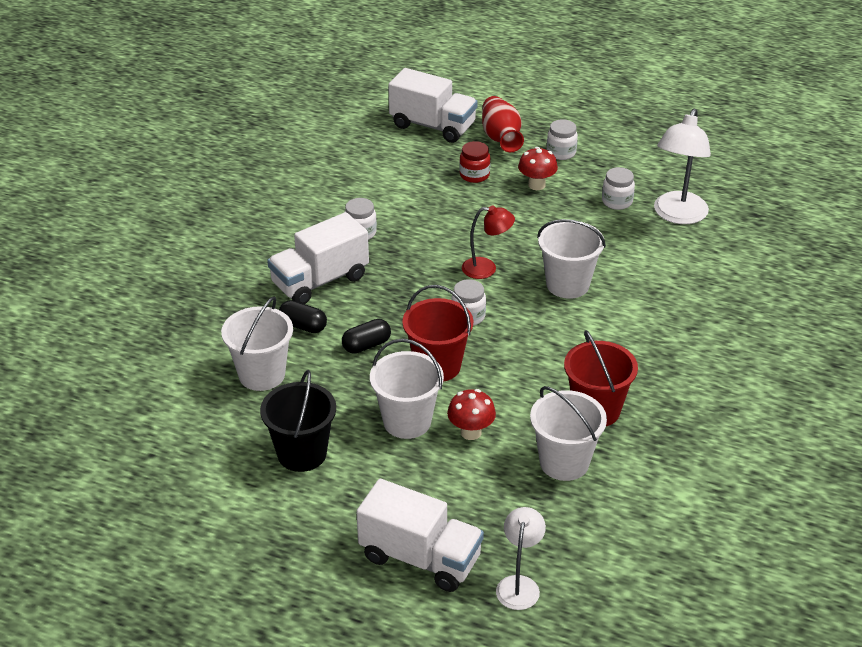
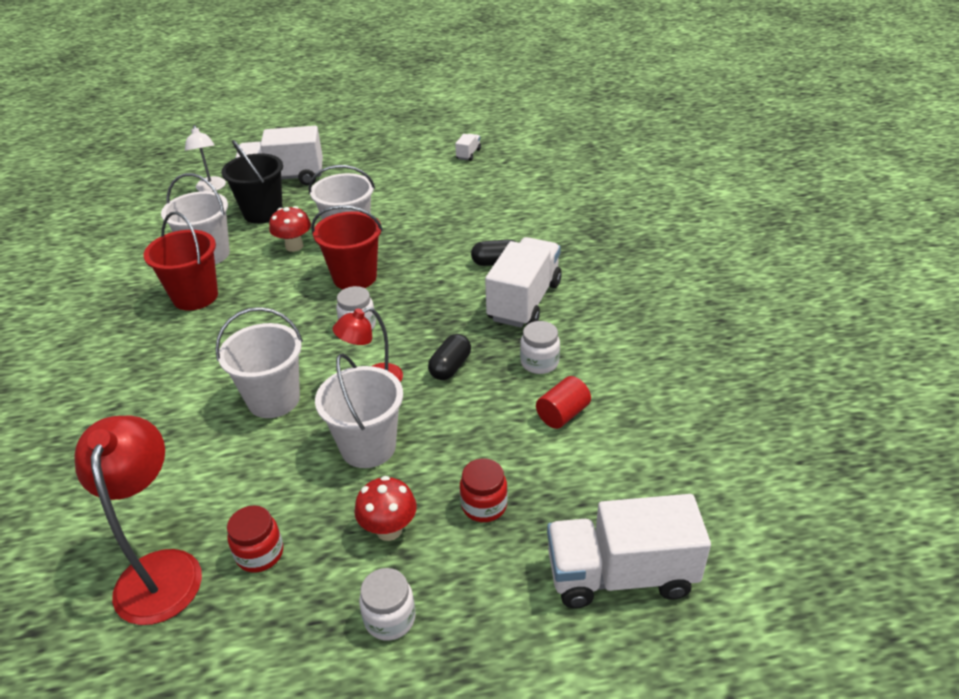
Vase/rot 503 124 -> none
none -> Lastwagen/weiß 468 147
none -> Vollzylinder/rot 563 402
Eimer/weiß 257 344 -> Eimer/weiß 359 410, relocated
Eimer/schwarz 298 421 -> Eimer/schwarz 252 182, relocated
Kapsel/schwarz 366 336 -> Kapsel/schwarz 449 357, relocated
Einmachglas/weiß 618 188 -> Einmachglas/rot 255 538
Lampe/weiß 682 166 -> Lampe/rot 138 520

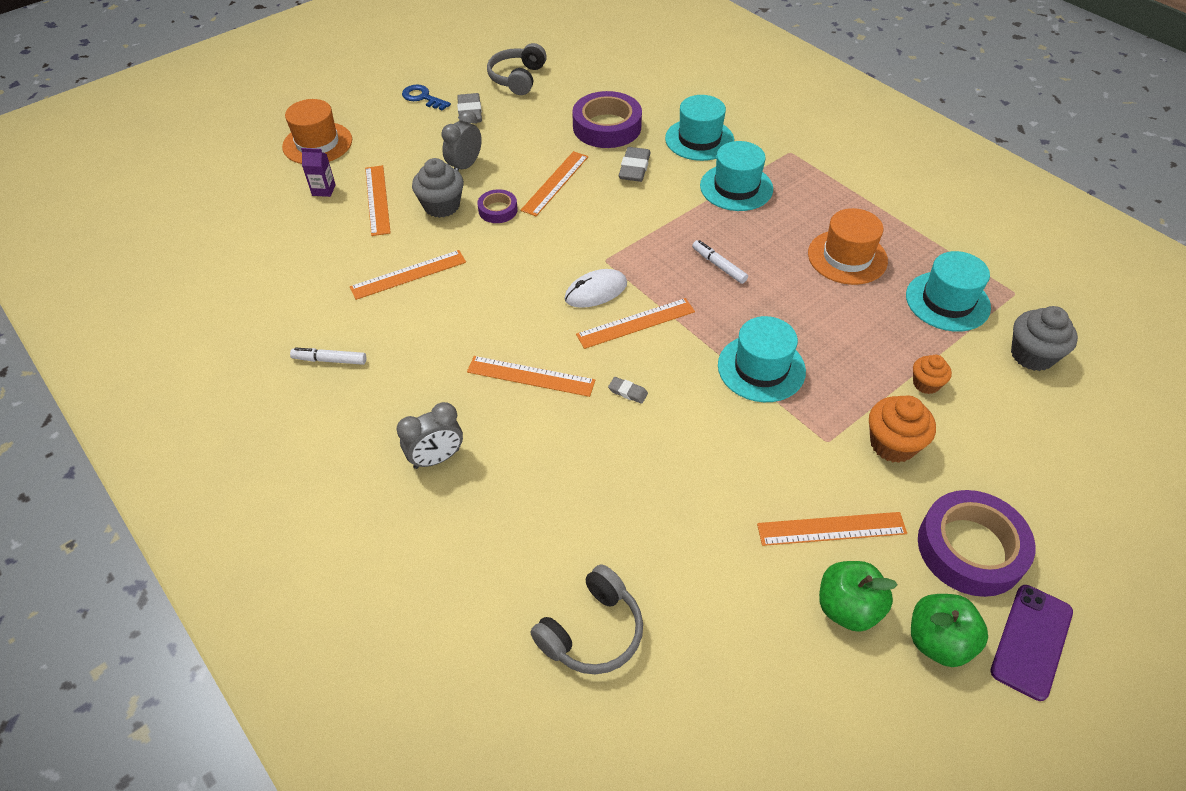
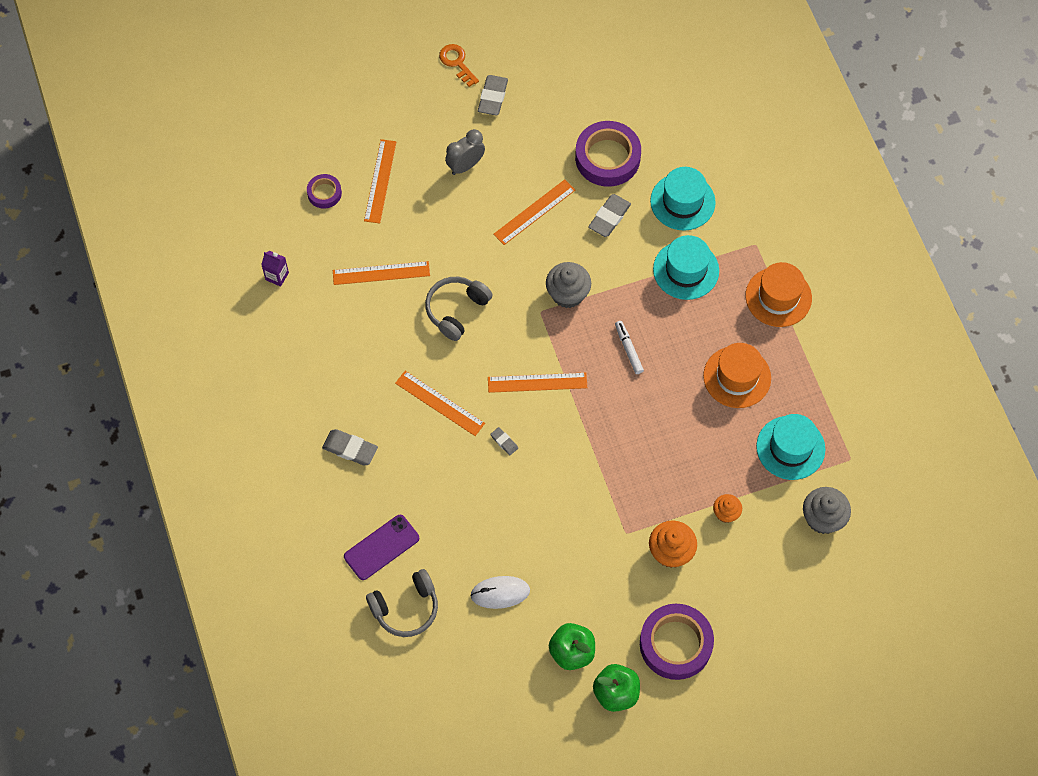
Filzstift/weiß 328 356 -> none
Hut/türkis 762 359 -> none
Lineal/orange 832 529 -> none
Hut/orange 317 131 -> Hut/orange 778 294, relocated
Getränkekarton/lila 318 172 -> Getränkekarton/lila 275 269, relocated
Muffin/grau 438 188 -> Muffin/grau 568 285, relocated
Klebeband/lila 497 206 -> Klebeband/lila 324 191, relocated
Kopfhörer/grau 517 69 -> Kopfhörer/grau 459 309, relocated
Computermaus/weiß 595 288 -> Computermaus/weiß 500 592, relocated
Handy/lila 1031 643 -> Handy/lila 381 547, relocated
Wecker/grau 430 435 -> Radiergummi/grau 350 447
Schlüssel/blau 426 98 -> Schlüssel/orange 459 65

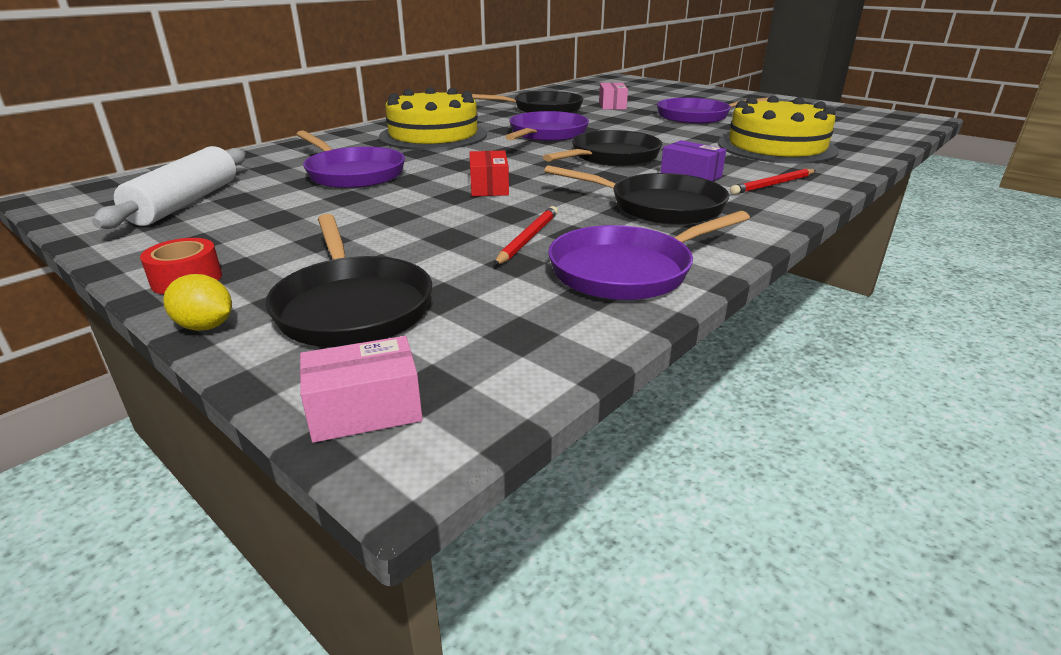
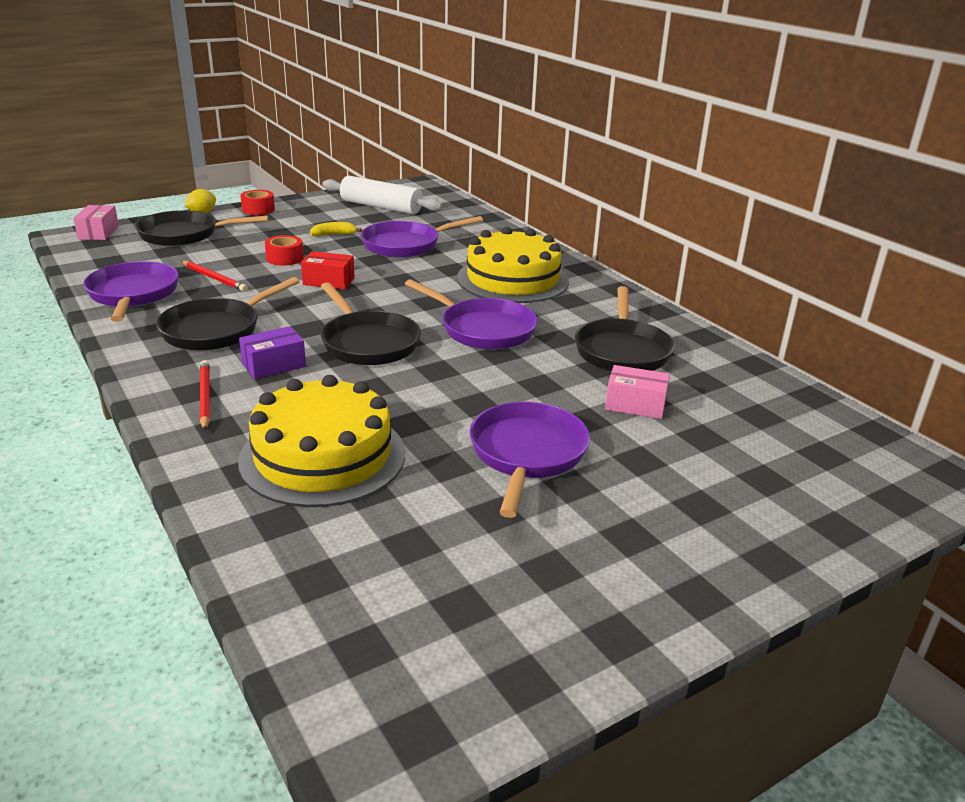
none -> Klebeband/rot 284 250
none -> Banane/gelb 336 229

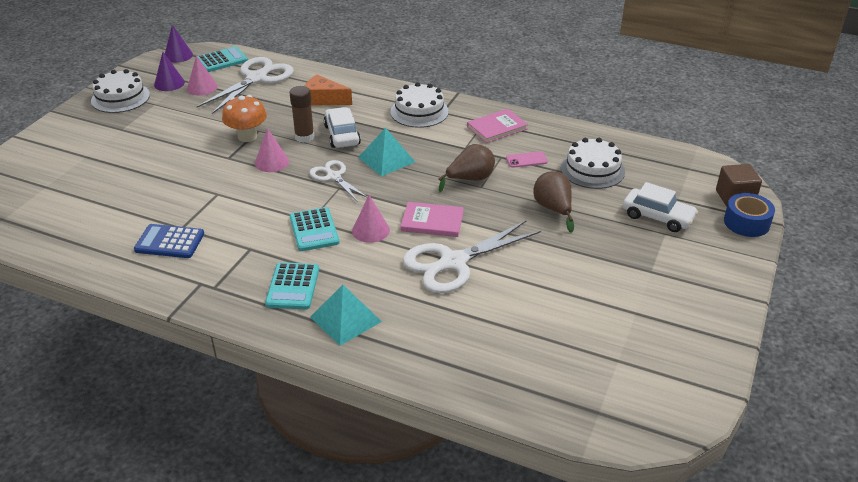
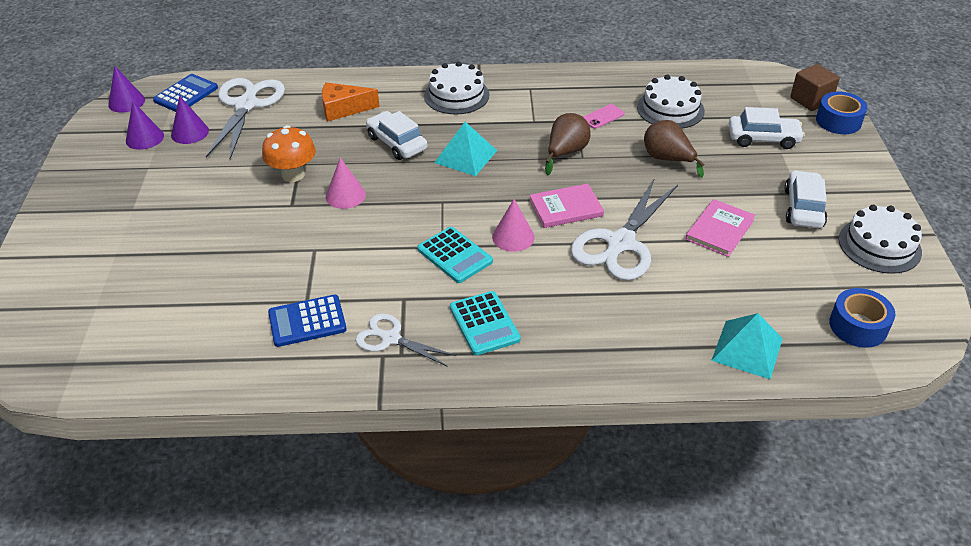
Klebestift/braun 302 114 -> none
none -> Auto/weiß 805 199
none -> Klebeband/blau 862 318
Kuchen/weiß 120 91 -> Kuchen/weiß 880 239, relocated
Schere/weiß 338 181 -> Schere/weiß 405 340, relocated
Pyramide/türkis 346 315 -> Pyramide/türkis 747 346, relocated
Buch/rosa 497 126 -> Buch/rosa 720 228, relocated
Kegel/rosa 202 75 -> Kegel/lila 190 120
Taschenrechner/türkis 222 59 -> Taschenrechner/blau 185 93

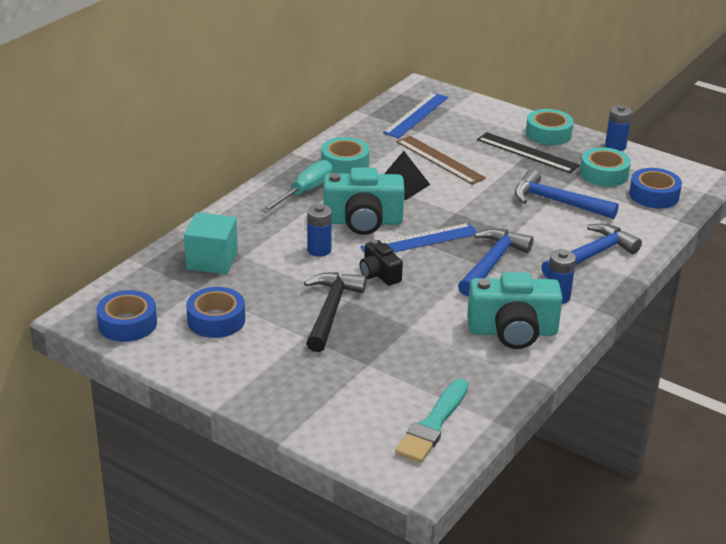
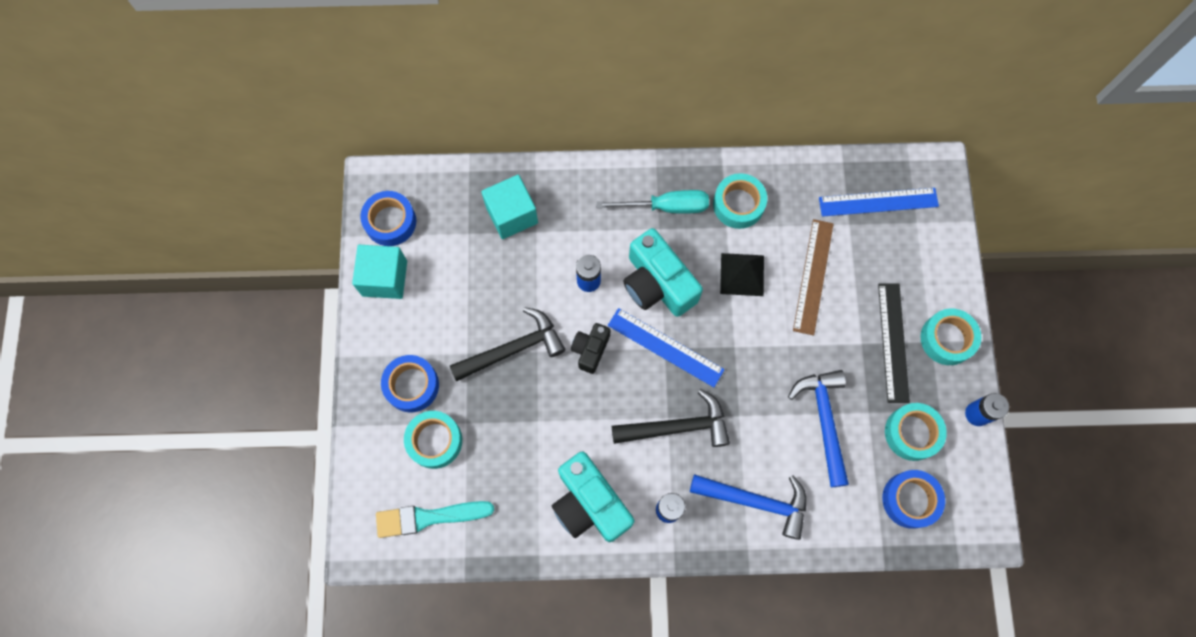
none -> Kubus/türkis 379 272
none -> Klebeband/türkis 433 440
Klebeband/blau 215 312 -> Klebeband/blau 410 383, relocated
Hammer/blau 495 262 -> Hammer/schwarz 671 418

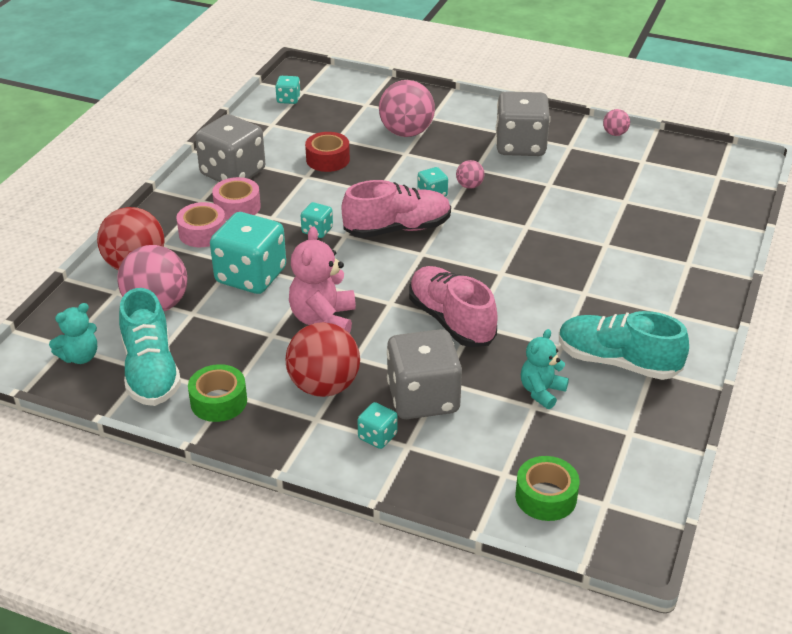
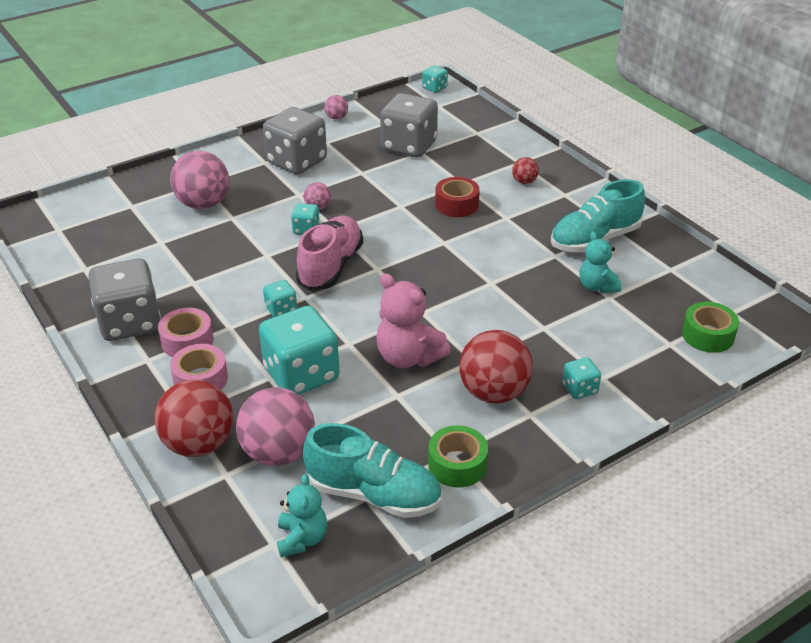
Schuh/rosa 453 306 -> none
none -> Ball/rot 525 170
Spielwürfel/türkis 288 90 -> Spielwürfel/türkis 435 79, relocated
Klebeband/rot 327 152 -> Klebeband/rot 457 197, relocated
Spielwürfel/grau 424 374 -> Spielwürfel/grau 409 125, relocated

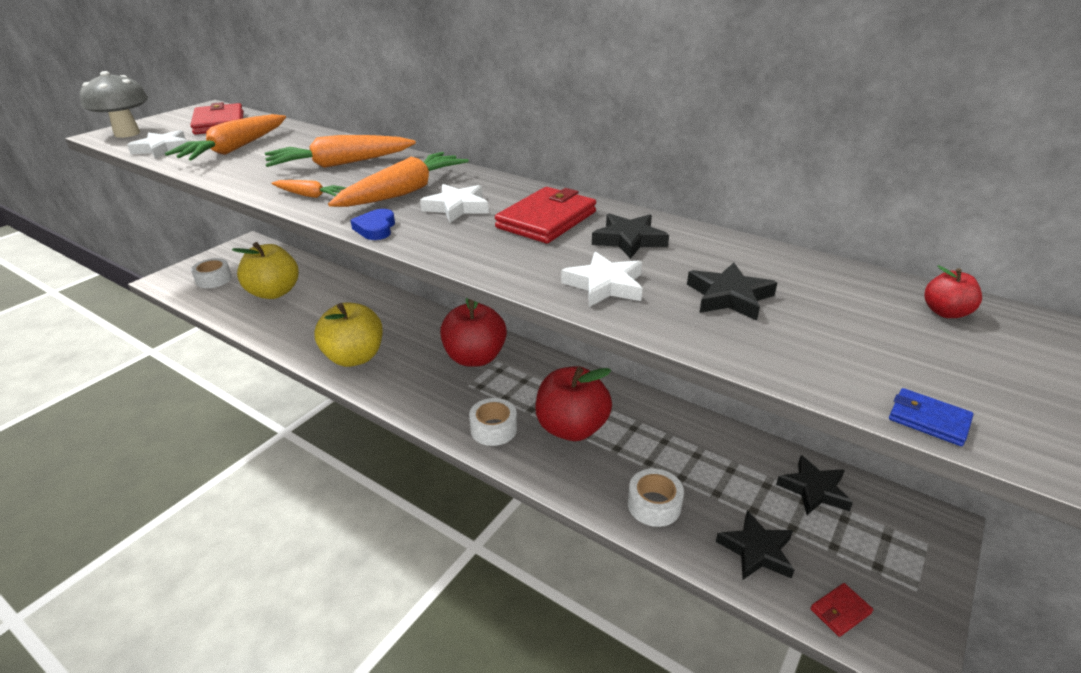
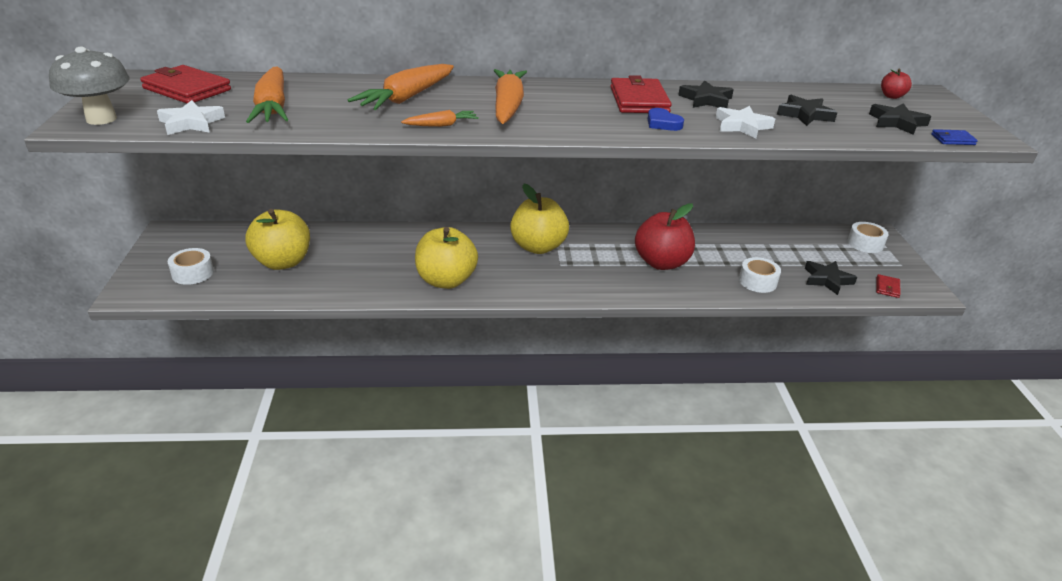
Stern/weiß 454 203 -> none
Herz/blau 373 224 -> Herz/blau 666 119, relocated
Klebeband/weiß 493 422 -> Klebeband/weiß 868 237, relocated
Stern/schwarz 814 485 -> Stern/schwarz 900 119, relocated
Apfel/rot 473 332 -> Apfel/gelb 539 219

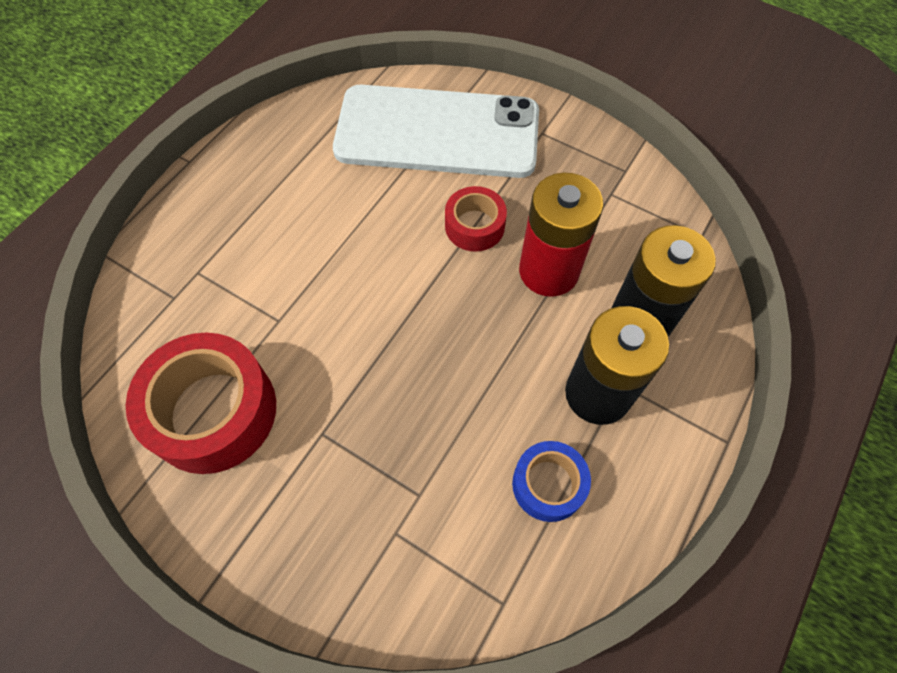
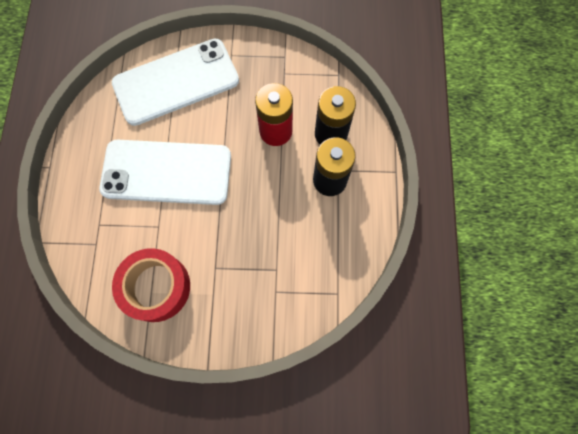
Klebeband/rot 476 219 -> none
Klebeband/blau 551 481 -> none
none -> Handy/weiß 165 172

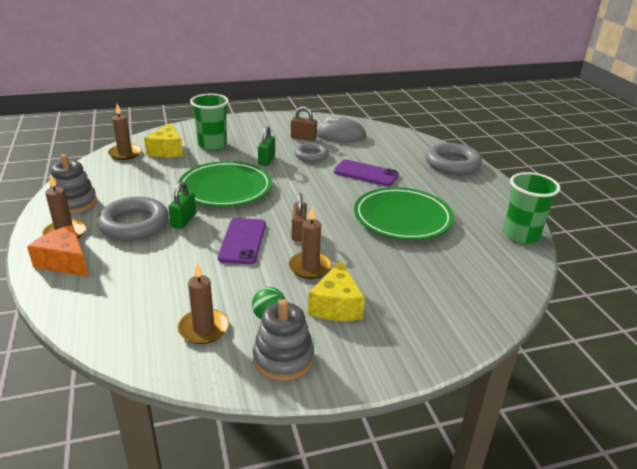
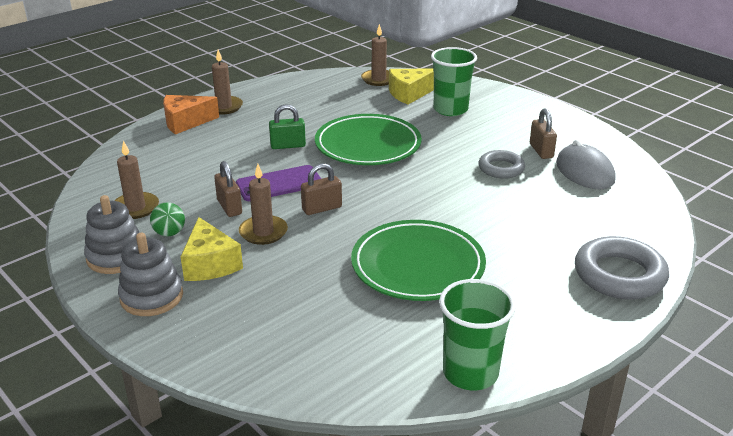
Ring/grau 133 219 -> none
Vorhängeschloss/grün 266 146 -> none
Handy/lila 366 173 -> none
none -> Vorhängeschloss/braun 228 189
Stapelspielzeug/grau 73 184 -> Stapelspielzeug/grau 150 274, relocated
Käse/orange 58 251 -> Käse/orange 191 114, 120 degrees counterclockwise
Käse/gelb 336 290 -> Käse/gelb 211 249, 90 degrees counterclockwise

